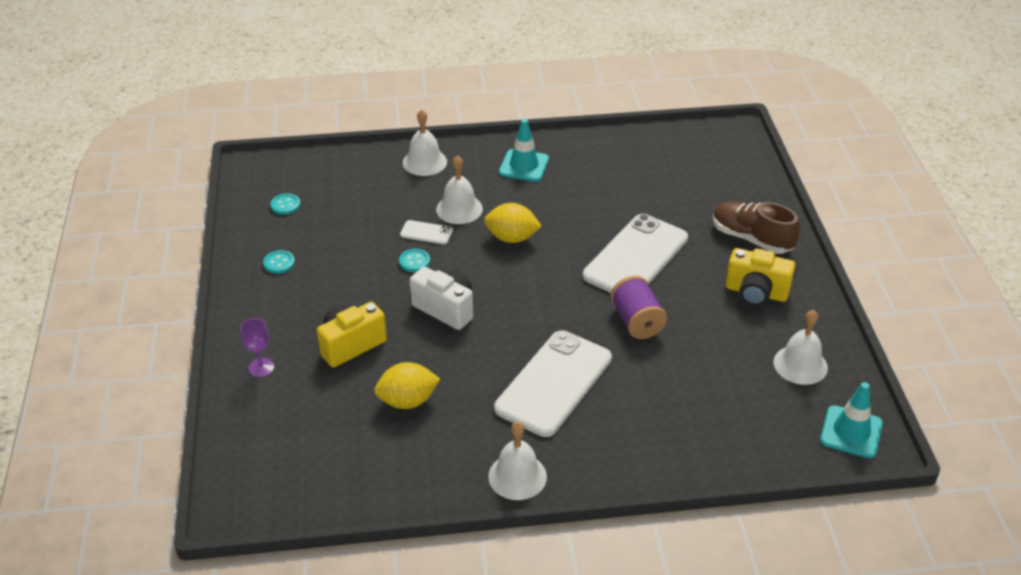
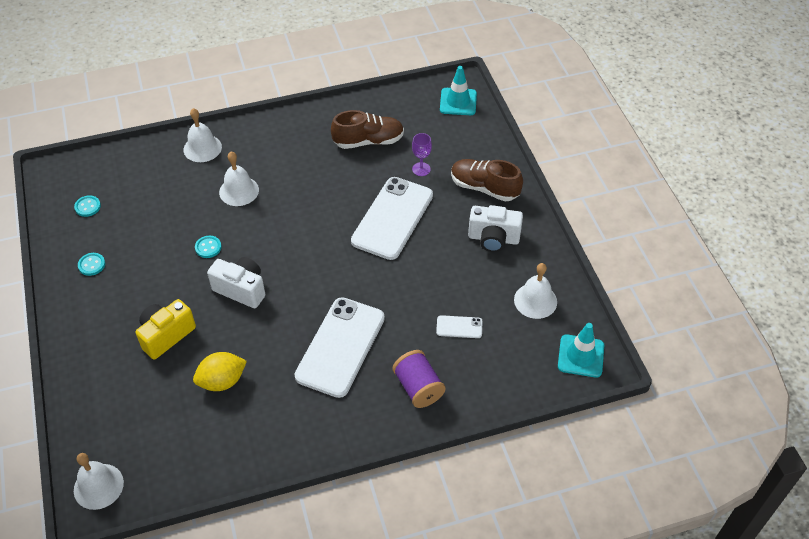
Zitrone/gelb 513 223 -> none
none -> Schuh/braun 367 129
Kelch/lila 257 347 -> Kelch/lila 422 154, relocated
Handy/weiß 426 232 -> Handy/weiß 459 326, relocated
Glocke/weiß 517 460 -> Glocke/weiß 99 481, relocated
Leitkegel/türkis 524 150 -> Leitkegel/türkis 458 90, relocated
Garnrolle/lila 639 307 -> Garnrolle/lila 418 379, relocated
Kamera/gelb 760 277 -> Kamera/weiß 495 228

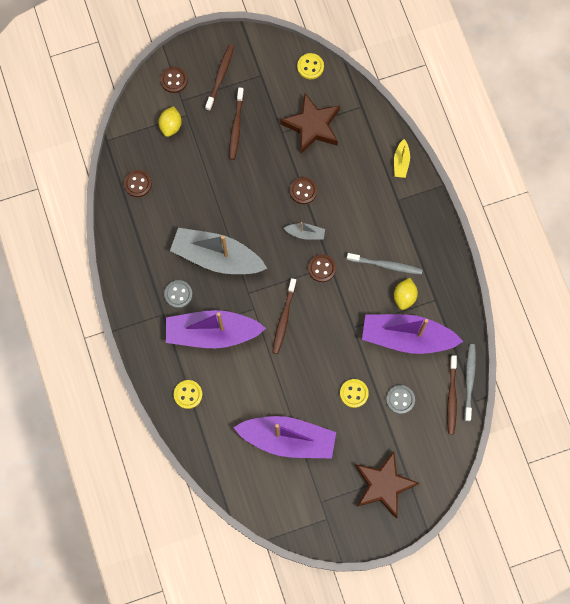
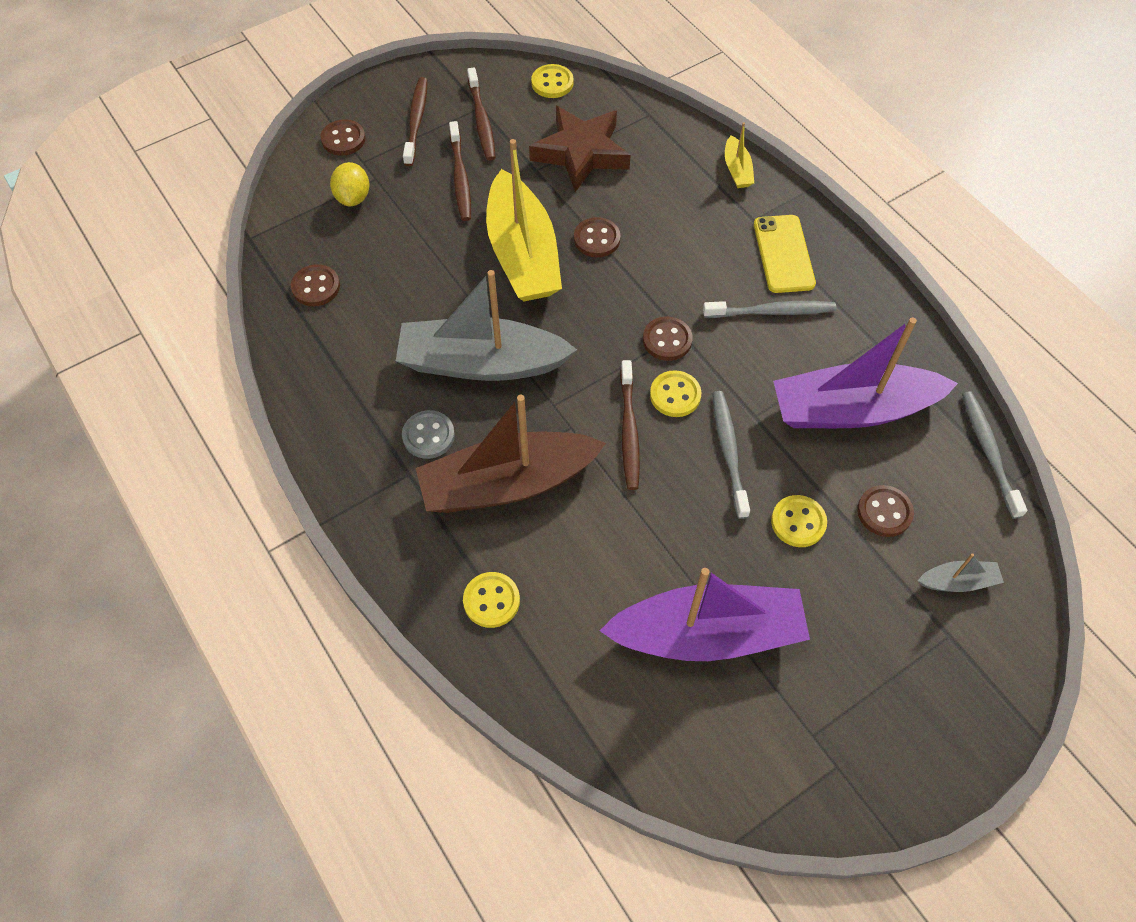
Stern/braun 387 484 -> none
Zitrone/gelb 406 294 -> none
none -> Boot/gelb 524 220
none -> Knopf/gelb 675 393
none -> Zahnbürste/grau 731 455
none -> Handy/gelb 785 254
Boot/grau 304 231 -> Boot/grau 961 572, relocated
Zahnbürste/braun 452 394 -> Zahnbürste/braun 481 114, relocated
Boot/lila 216 329 -> Boot/braun 511 454
Knopf/grau 400 399 -> Knopf/braun 885 511

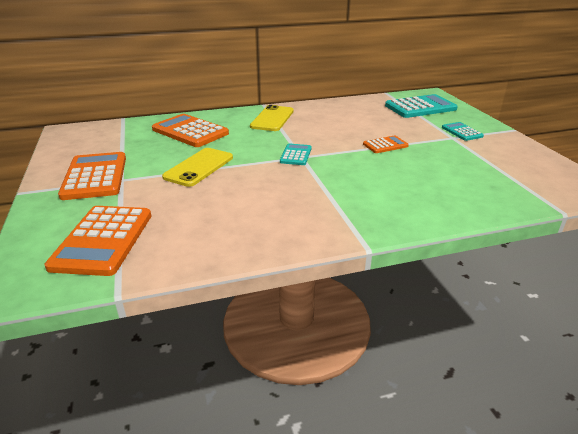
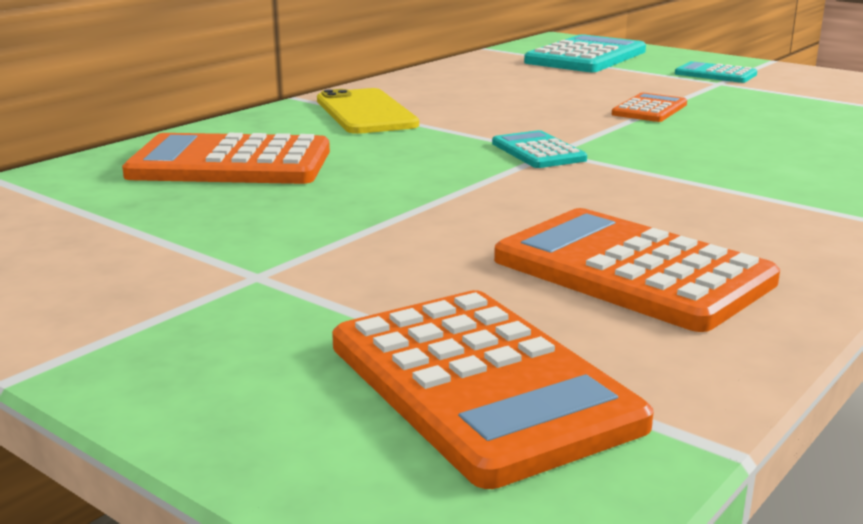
Handy/gelb 197 167 -> none
Taschenrechner/orange 92 176 -> Taschenrechner/orange 637 270, relocated

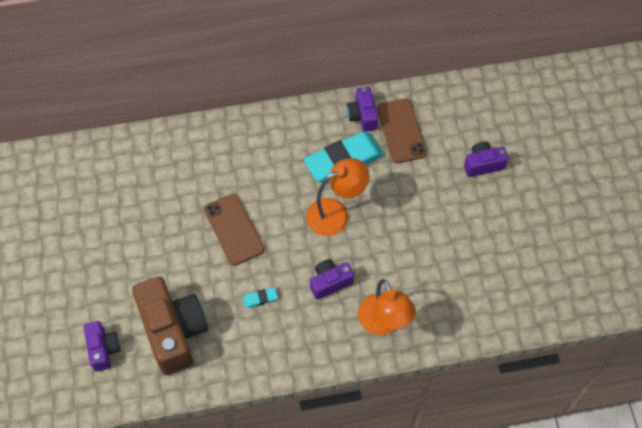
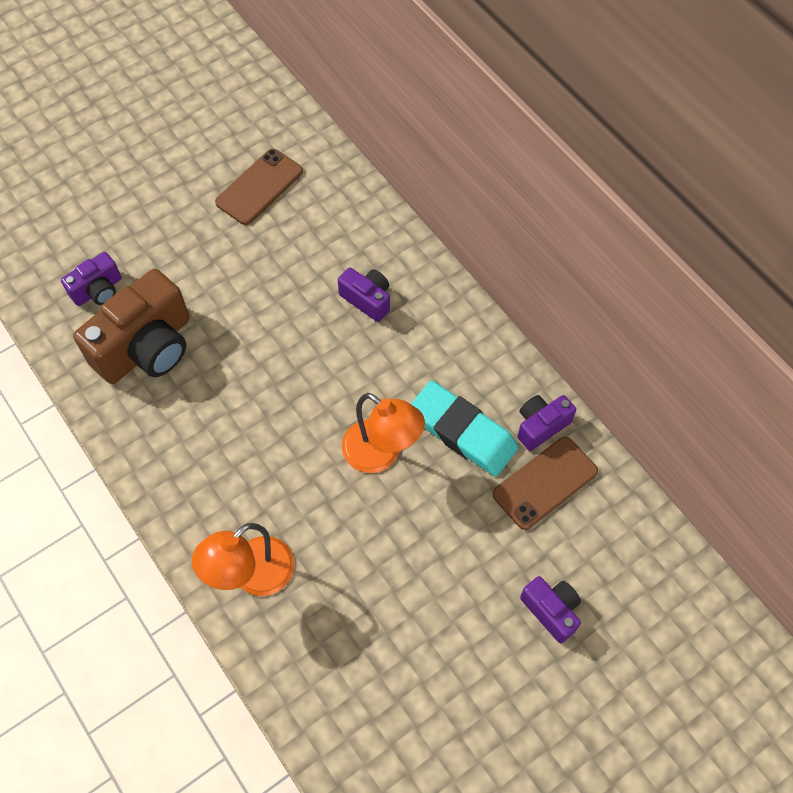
Radiergummi/türkis 260 297 -> none
Handy/braun 234 230 -> Handy/braun 259 187, relocated
Kamera/lila 332 279 -> Kamera/lila 364 295, relocated

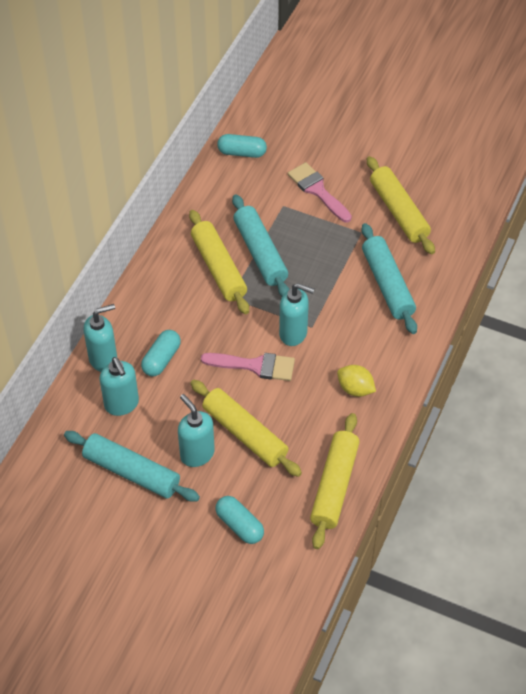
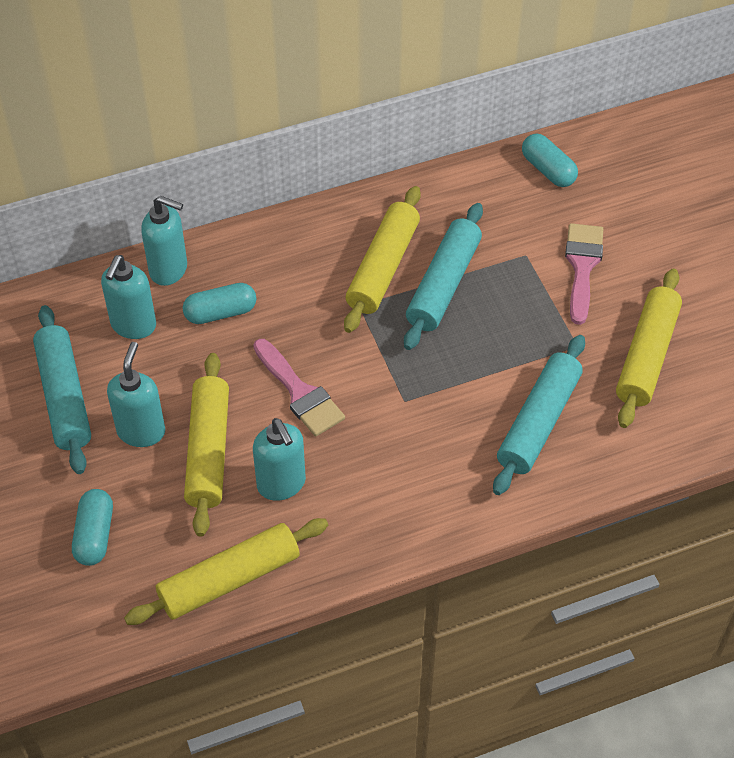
Zitrone/gelb 356 381 -> none
Seifenspender/türkis 297 314 -> Seifenspender/türkis 279 459, relocated

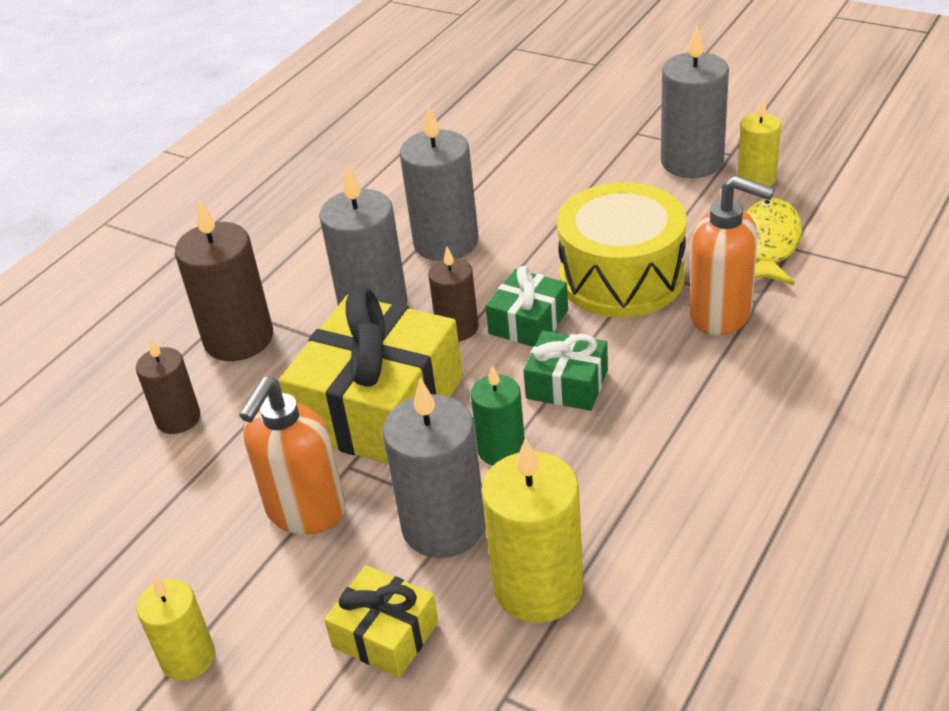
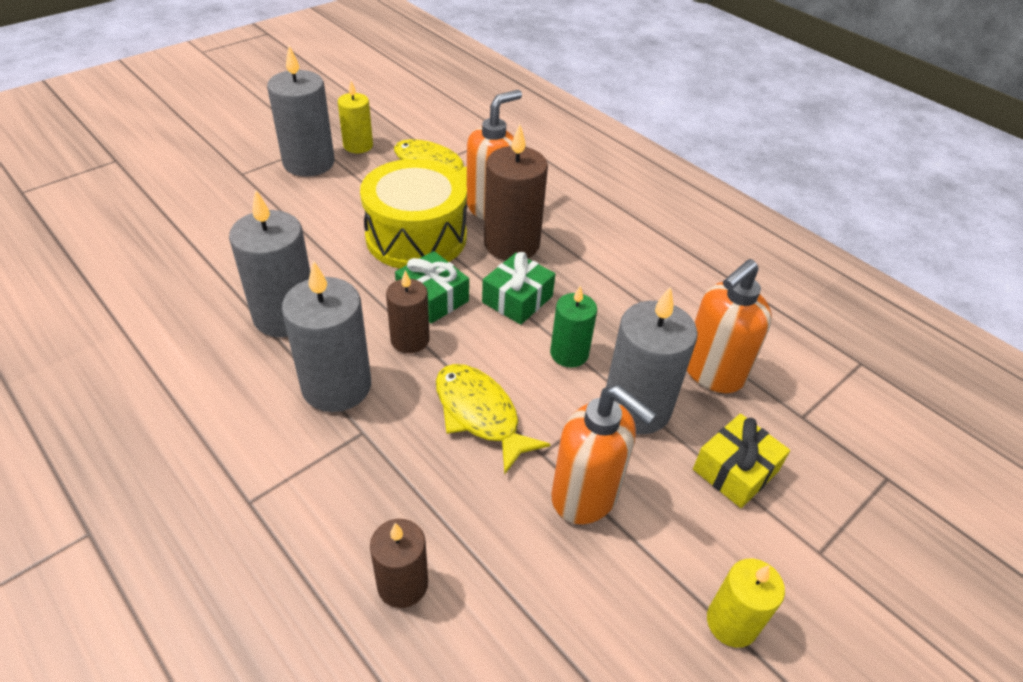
Kerze/braun 224 280 -> Kerze/braun 516 192, relocated
Geschenk/gelb 371 376 -> Fisch/gelb 493 419
Kerze/gelb 532 530 -> Seifenspender/orange 729 326

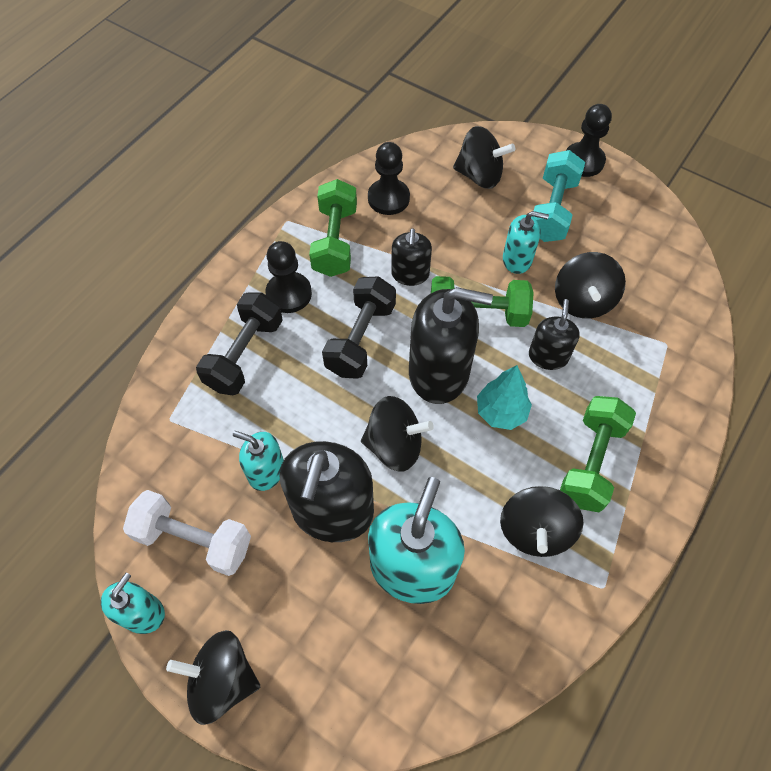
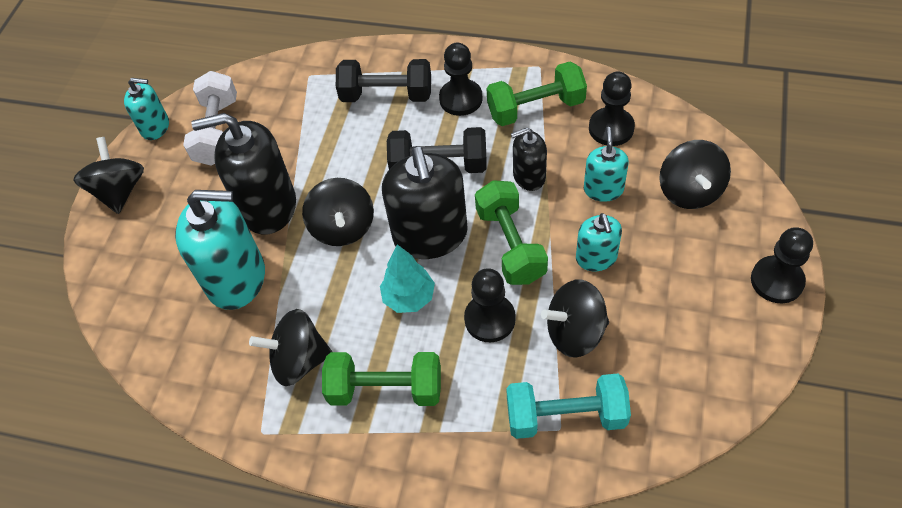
Seifenspender/türkis 258 461 -> Seifenspender/türkis 606 164, relocated
Hantel/türkis 558 196 -> Hantel/türkis 568 406, relocated
Seifenspender/schwarz 554 334 -> Bauer/schwarz 490 305

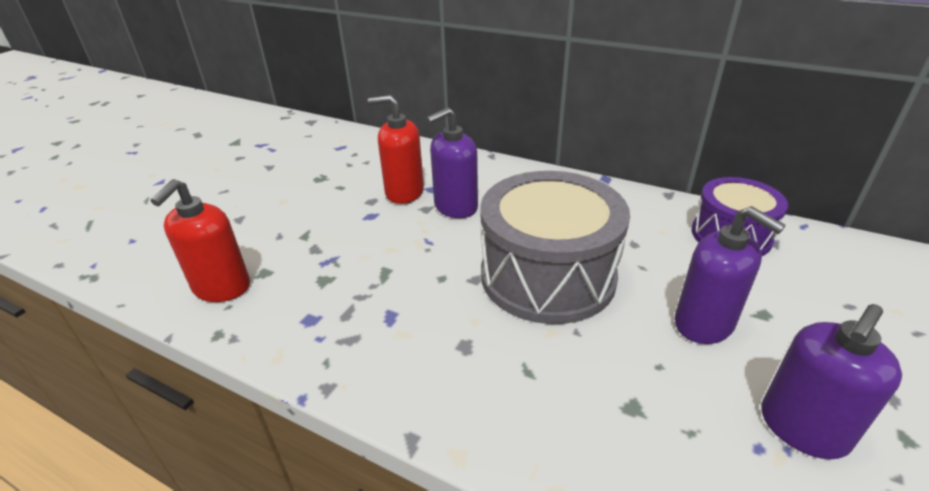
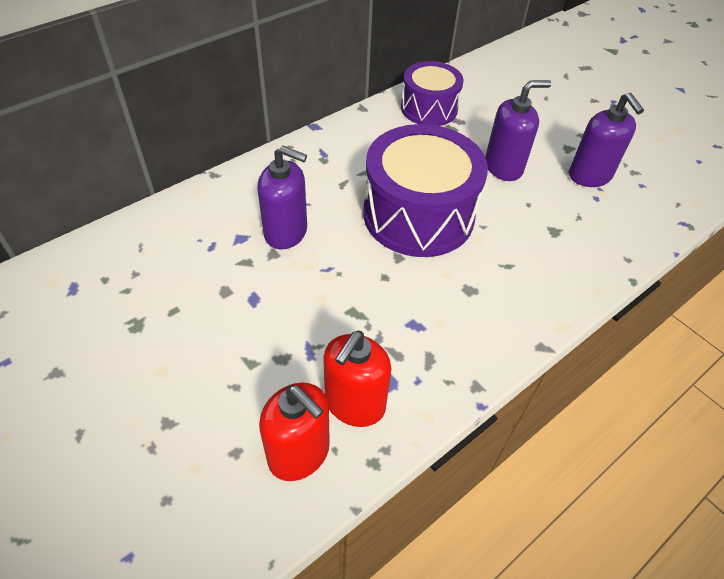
Seifenspender/rot 396 149 -> Seifenspender/rot 357 379, relocated
Trommel/grau 555 247 -> Trommel/lila 425 190
Seifenspender/lila 452 162 -> Seifenspender/lila 282 197, 60 degrees counterclockwise

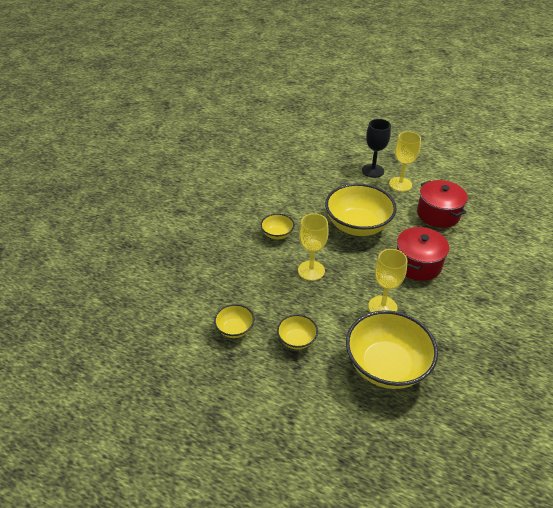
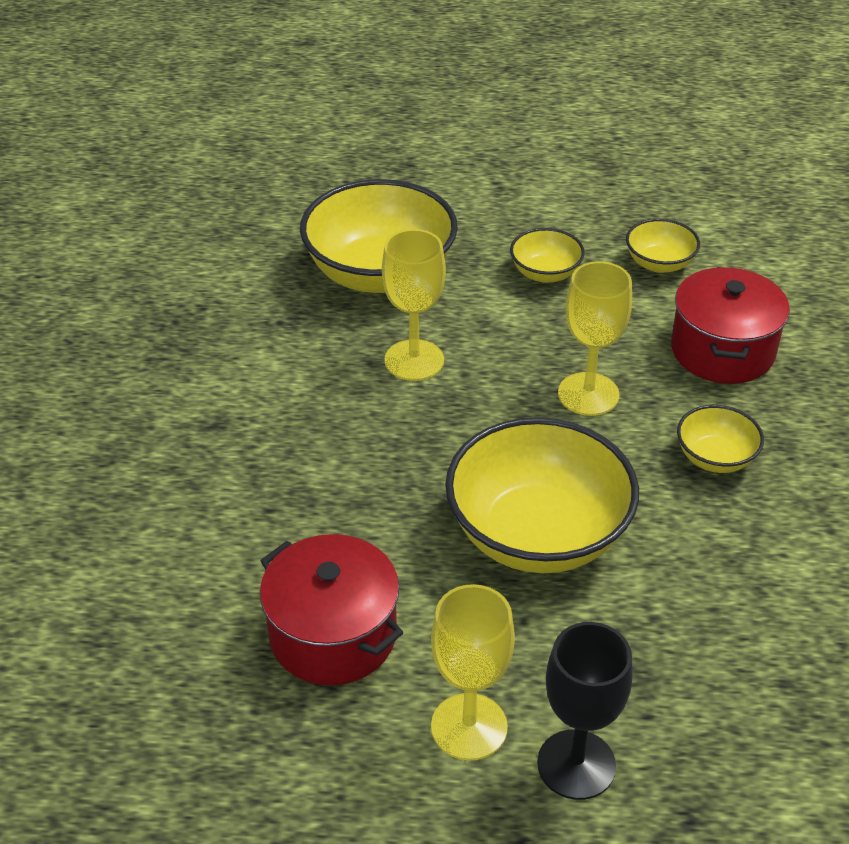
Kochtopf/rot 423 254 -> Kochtopf/rot 730 325, relocated

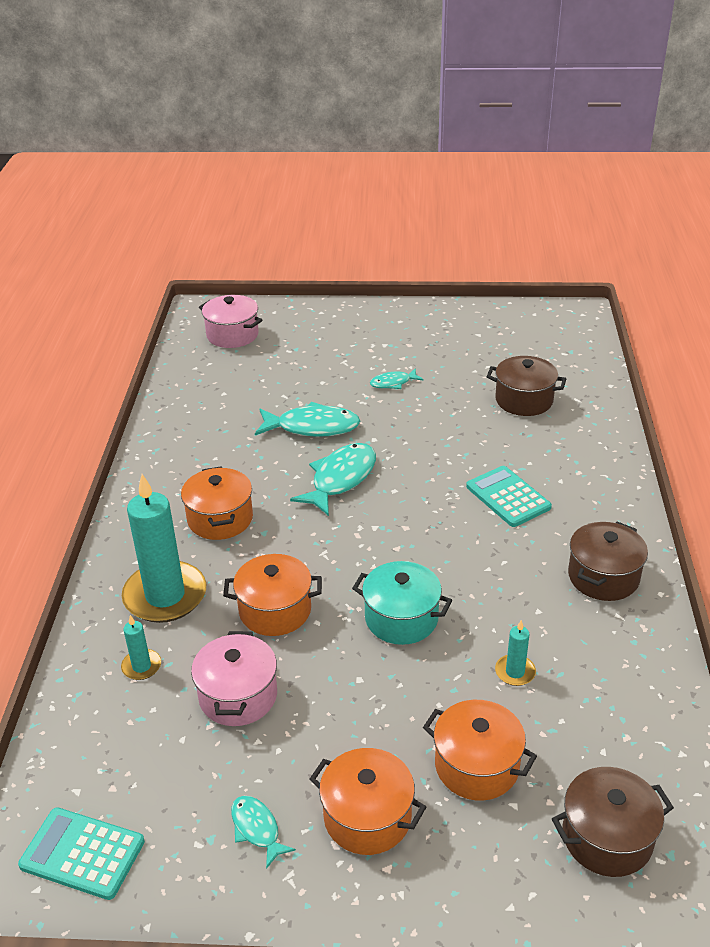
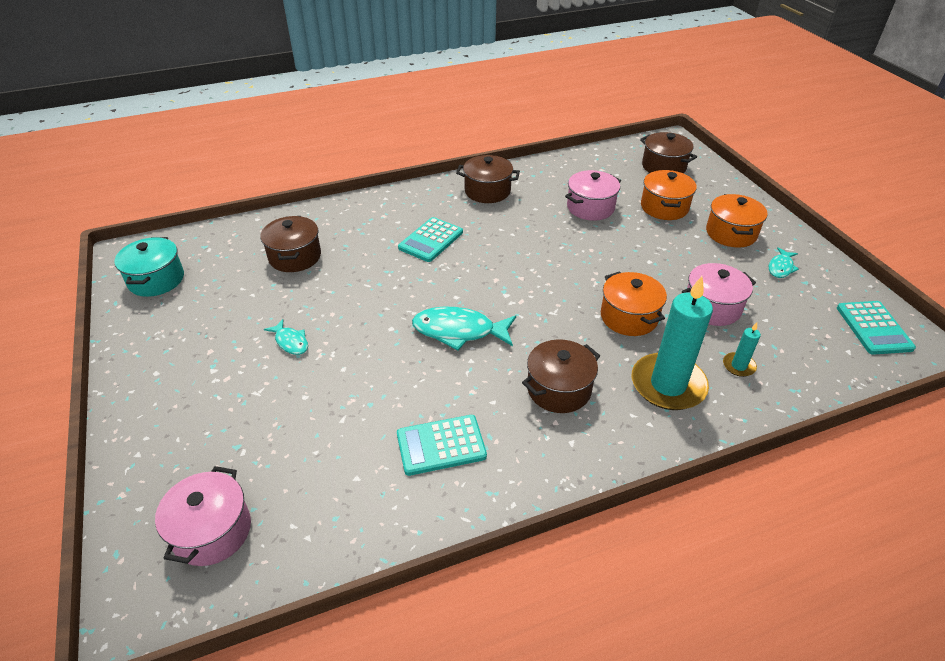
Fisch/türkis 307 419 -> none
none -> Taschenrechner/türkis 442 445
Kochtopf/türkis 402 603 -> Kochtopf/türkis 149 267, relocated
Kerze/türkis 515 653 -> Kochtopf/rosa 593 195
Kochtopf/orange 217 503 -> Kochtopf/braun 561 376

